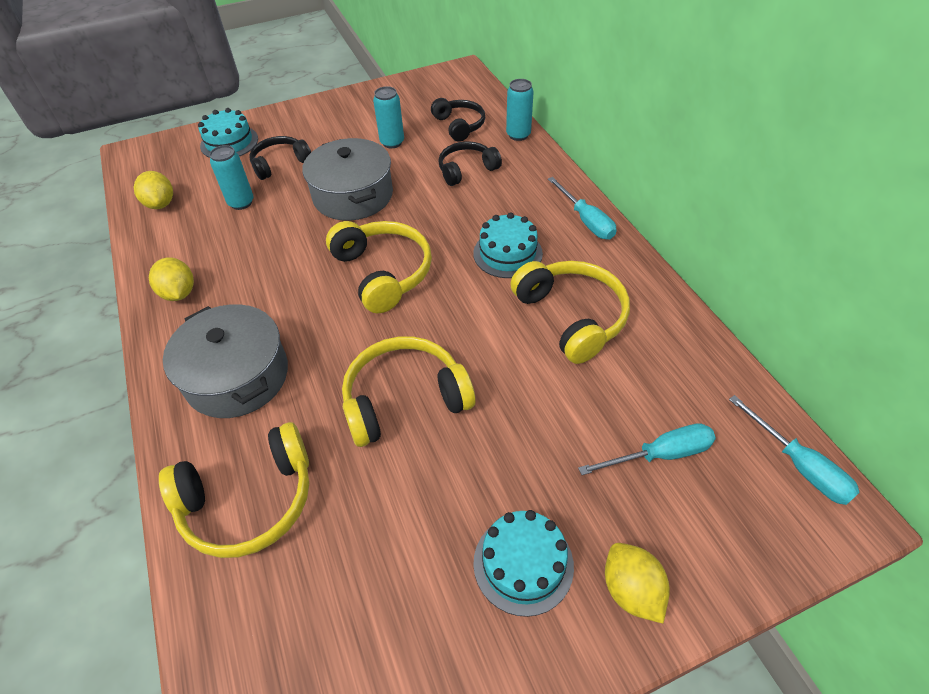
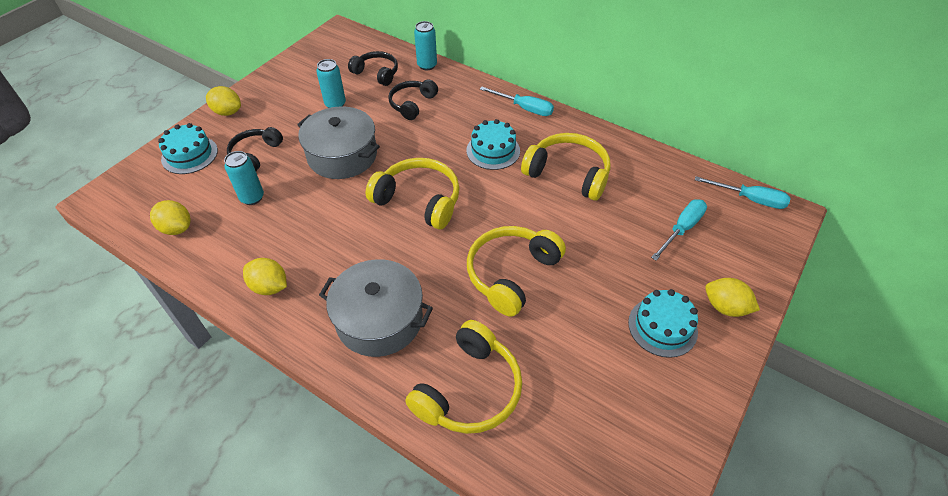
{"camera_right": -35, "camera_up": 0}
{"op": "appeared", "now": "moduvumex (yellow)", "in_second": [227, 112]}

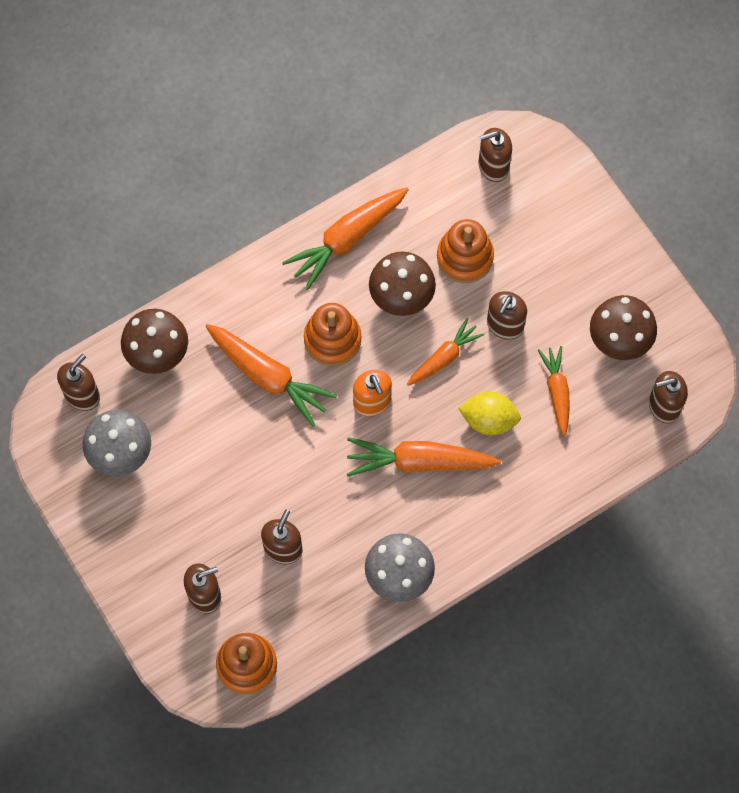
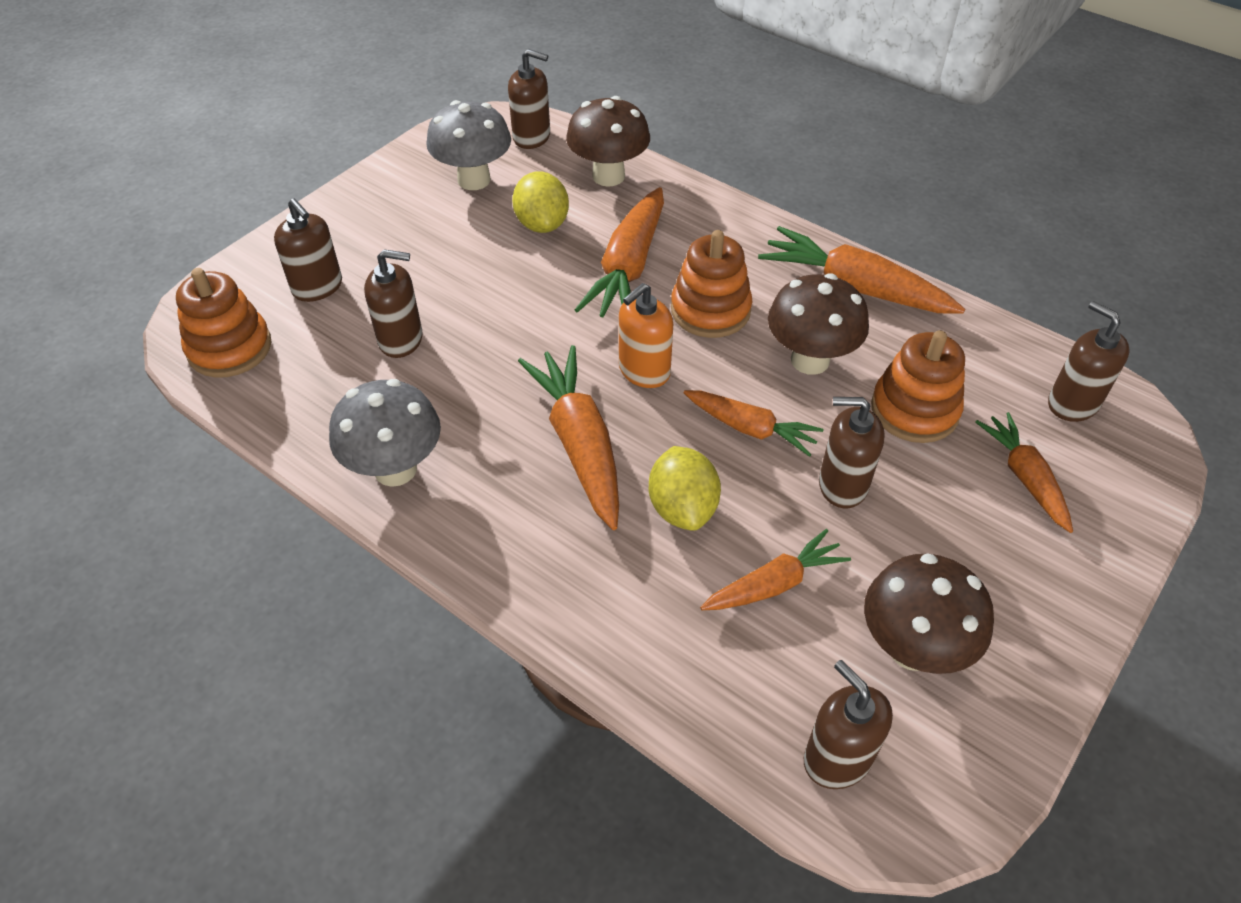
{"camera_right": 70, "camera_up": -20}
{"op": "appeared", "now": "moduvumex (yellow)", "in_second": [542, 224]}
{"op": "appeared", "now": "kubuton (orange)", "in_second": [1024, 477]}

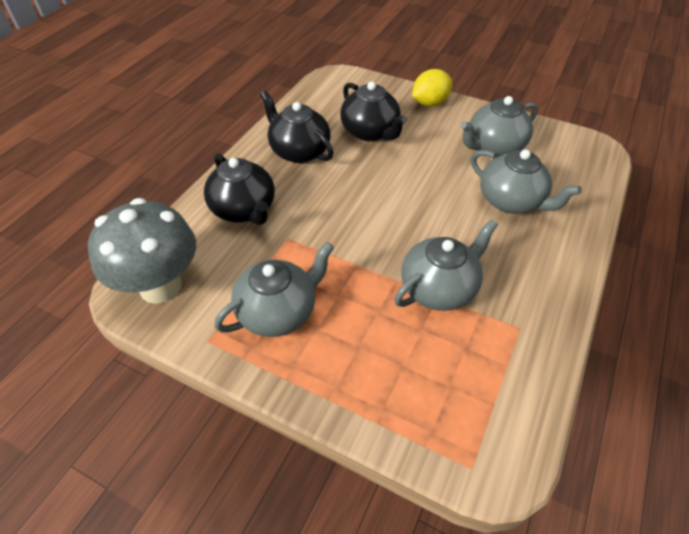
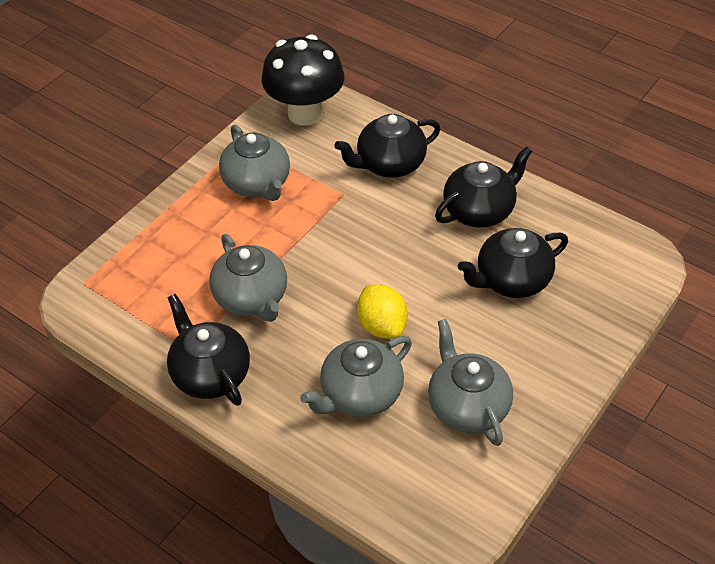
{"camera_right": 100, "camera_up": 0}
{"op": "appeared", "now": "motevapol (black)", "in_second": [210, 374]}
{"op": "colour", "was": "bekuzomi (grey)", "now": "bekuzomi (black)", "in_first": [160, 286], "in_second": [305, 113]}
{"op": "relocated", "was": "moduvumex (yellow)", "in_first": [429, 103], "in_second": [382, 325]}

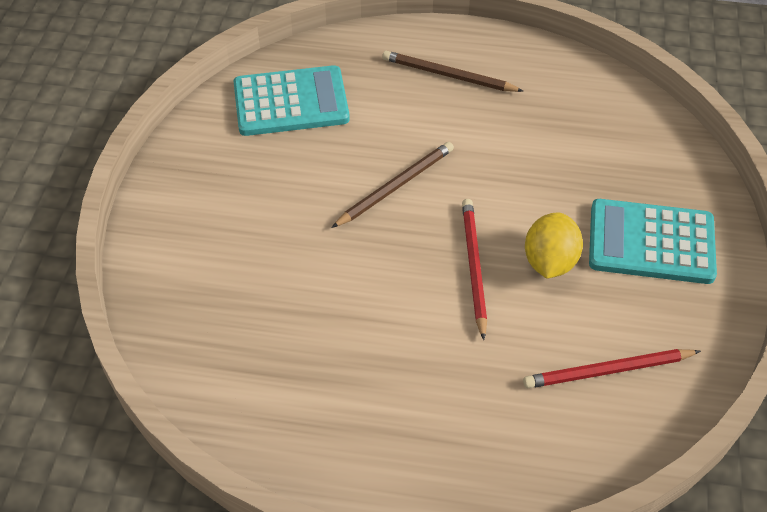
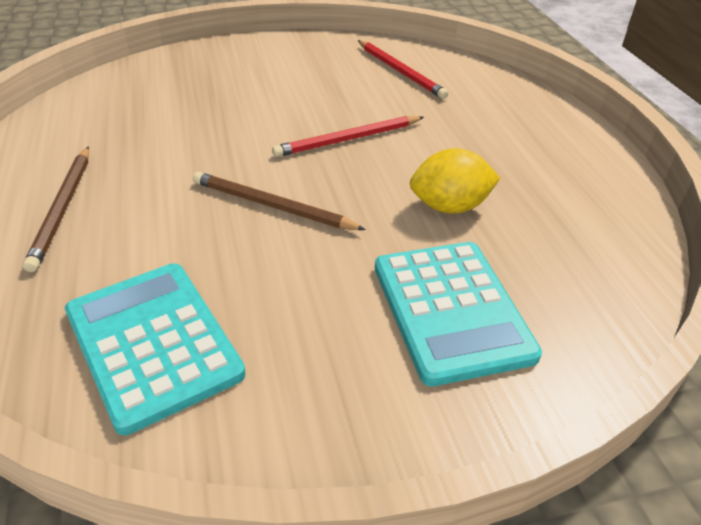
{"camera_right": -115, "camera_up": -10}
{"op": "relocated", "was": "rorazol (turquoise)", "in_first": [651, 242], "in_second": [451, 310]}
{"op": "relocated", "was": "moduvumex (yellow)", "in_first": [549, 262], "in_second": [449, 207]}

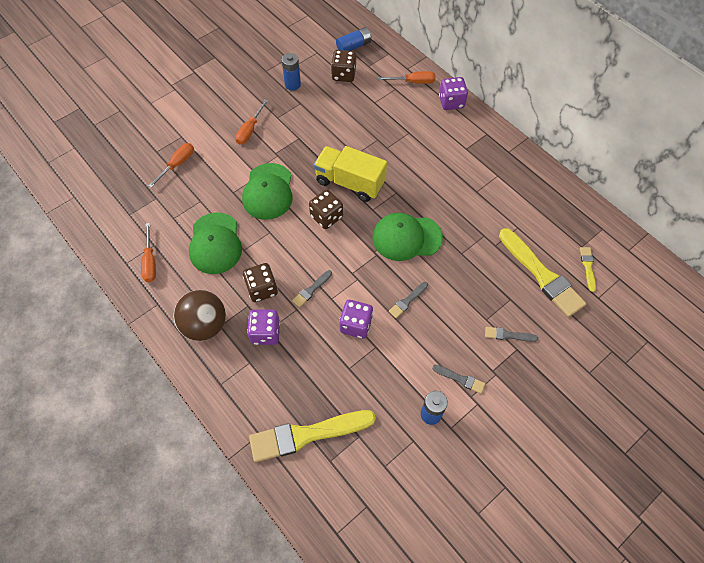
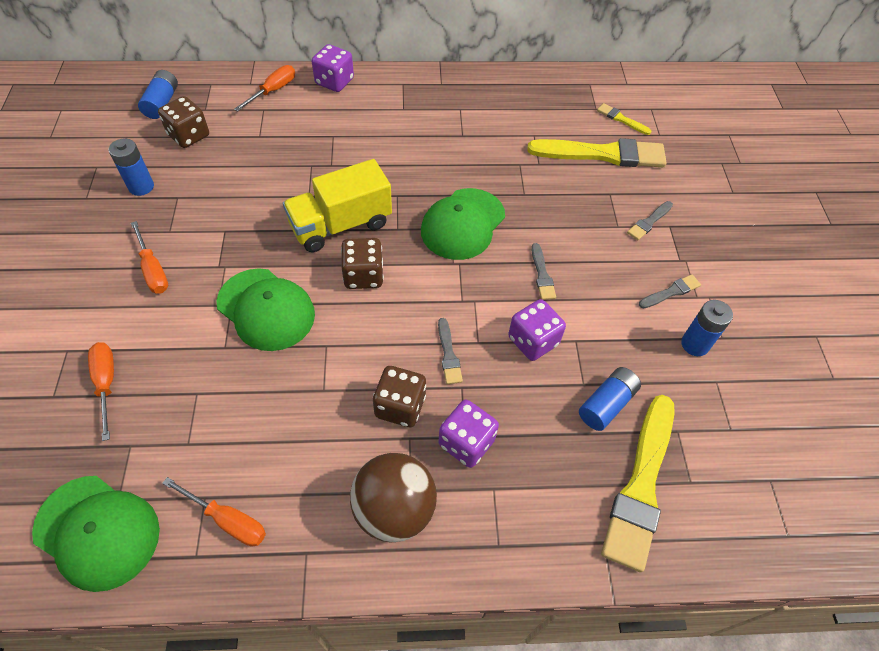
{"camera_right": -55, "camera_up": -5}
{"op": "relocated", "was": "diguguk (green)", "in_first": [215, 243], "in_second": [97, 532]}
{"op": "appeared", "now": "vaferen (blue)", "in_second": [606, 404]}

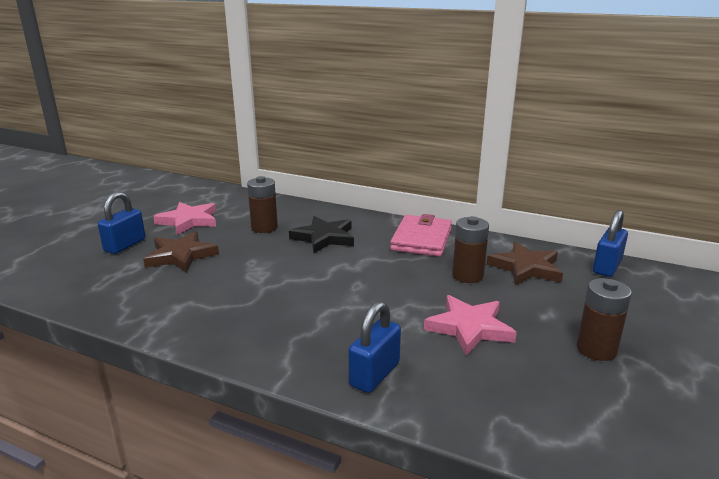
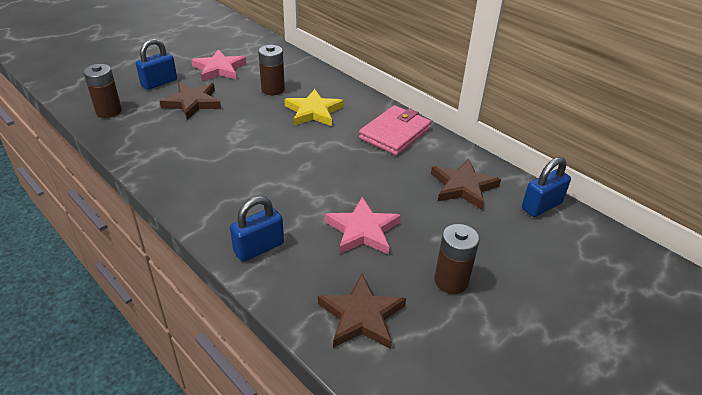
{"camera_right": 20, "camera_up": 15}
{"op": "relocated", "was": "vaferen (brown)", "in_first": [467, 275], "in_second": [109, 111]}
{"op": "colour", "was": "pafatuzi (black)", "now": "pafatuzi (yellow)", "in_first": [324, 237], "in_second": [313, 111]}
{"op": "appeared", "now": "pafatuzi (brown)", "in_second": [361, 316]}

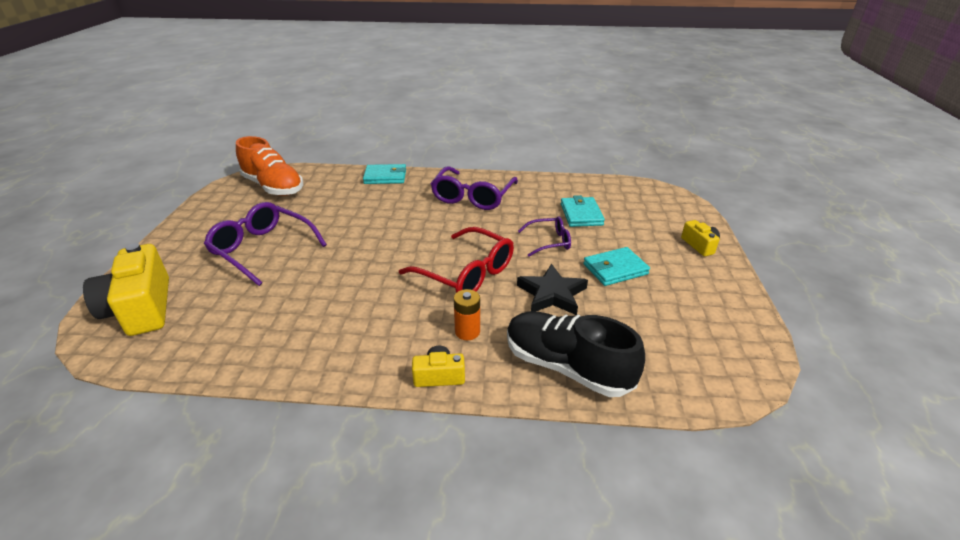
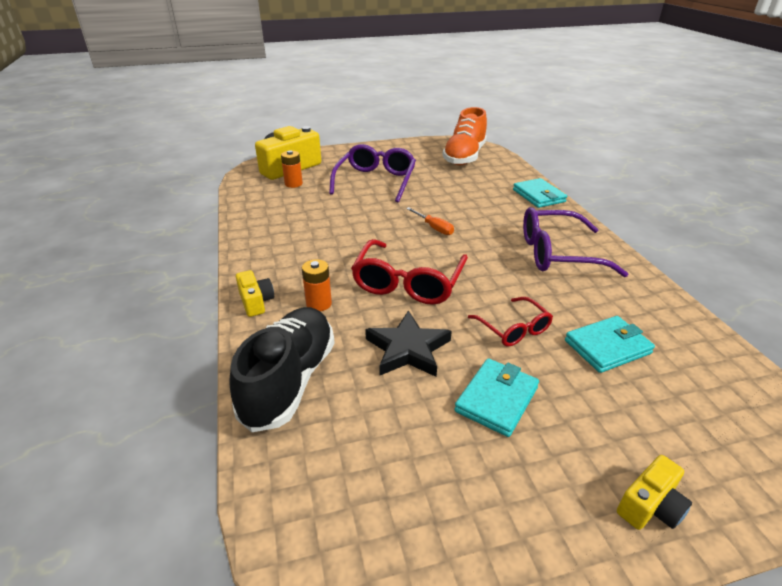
{"camera_right": 70, "camera_up": 0}
{"op": "appeared", "now": "vaferen (orange)", "in_second": [293, 184]}
{"op": "appeared", "now": "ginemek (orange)", "in_second": [434, 228]}
{"op": "spun", "was": "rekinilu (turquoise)", "in_first": [615, 269], "in_second": [496, 399], "clockwise": 75}
{"op": "colour", "was": "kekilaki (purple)", "now": "kekilaki (red)", "in_first": [549, 241], "in_second": [513, 329]}

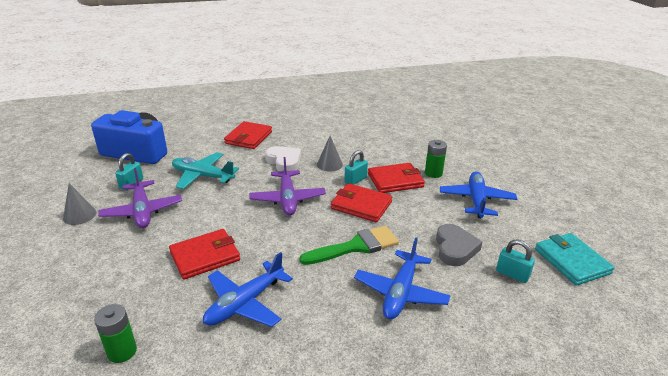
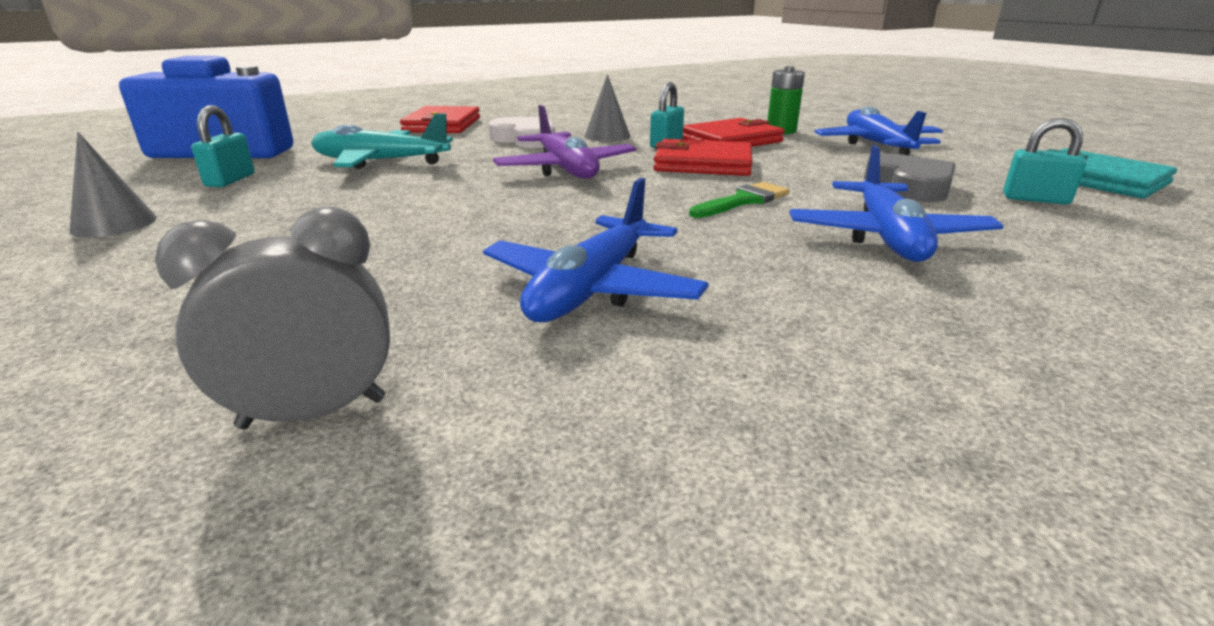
{"camera_right": -15, "camera_up": -5}
{"op": "exchanged", "was": "vaferen (green)", "now": "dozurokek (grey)", "in_first": [122, 351], "in_second": [313, 413]}
{"op": "size", "was": "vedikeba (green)", "in_first": [356, 246], "in_second": [743, 201], "ratio": 0.63}
{"op": "missing", "was": "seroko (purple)", "in_first": [142, 211]}
{"op": "missing", "was": "rekinilu (red)", "in_first": [205, 256]}

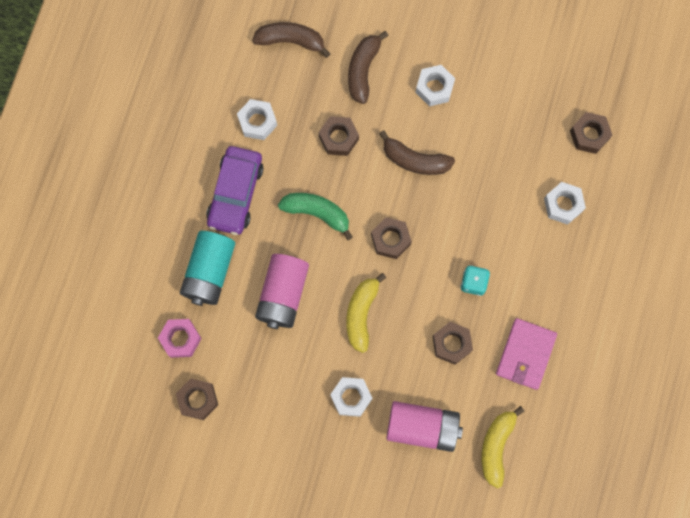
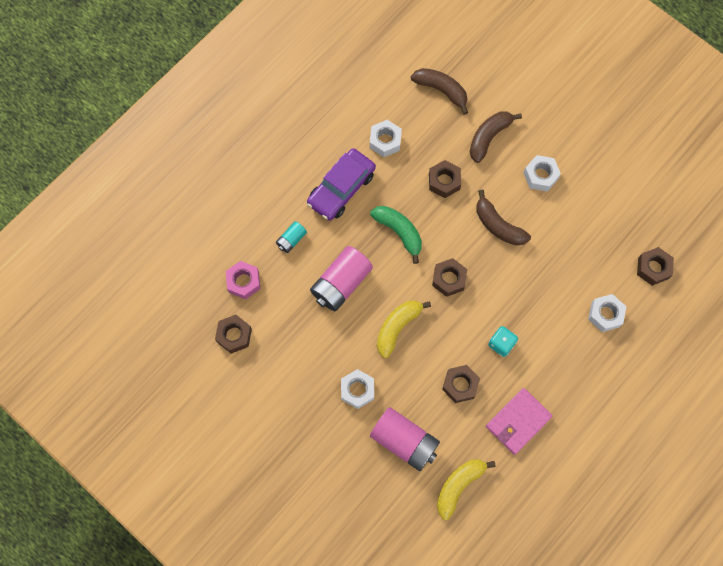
{"camera_right": 25, "camera_up": -5}
{"op": "size", "was": "vaferen (turquoise)", "in_first": [209, 272], "in_second": [291, 240], "ratio": 0.5}

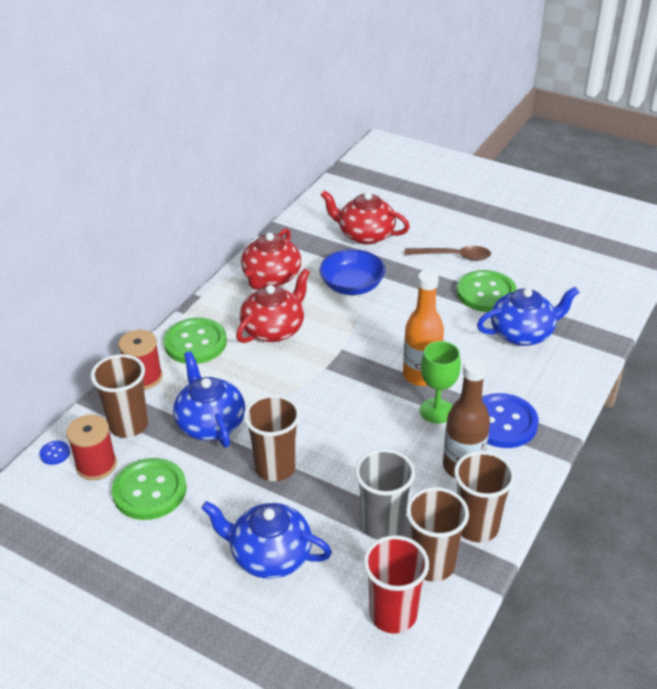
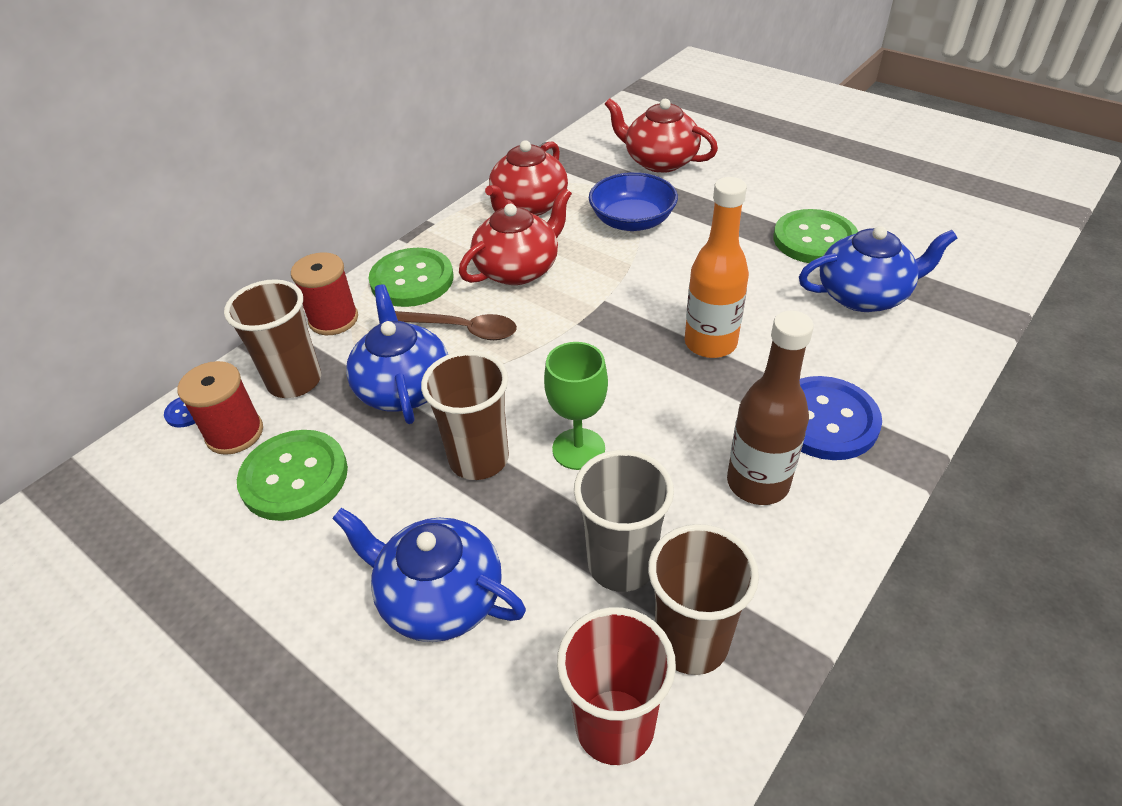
{"camera_right": 10, "camera_up": 5}
{"op": "relocated", "was": "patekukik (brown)", "in_first": [453, 256], "in_second": [462, 329]}
{"op": "relocated", "was": "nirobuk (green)", "in_first": [436, 411], "in_second": [578, 449]}
{"op": "missing", "was": "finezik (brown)", "in_first": [476, 526]}

